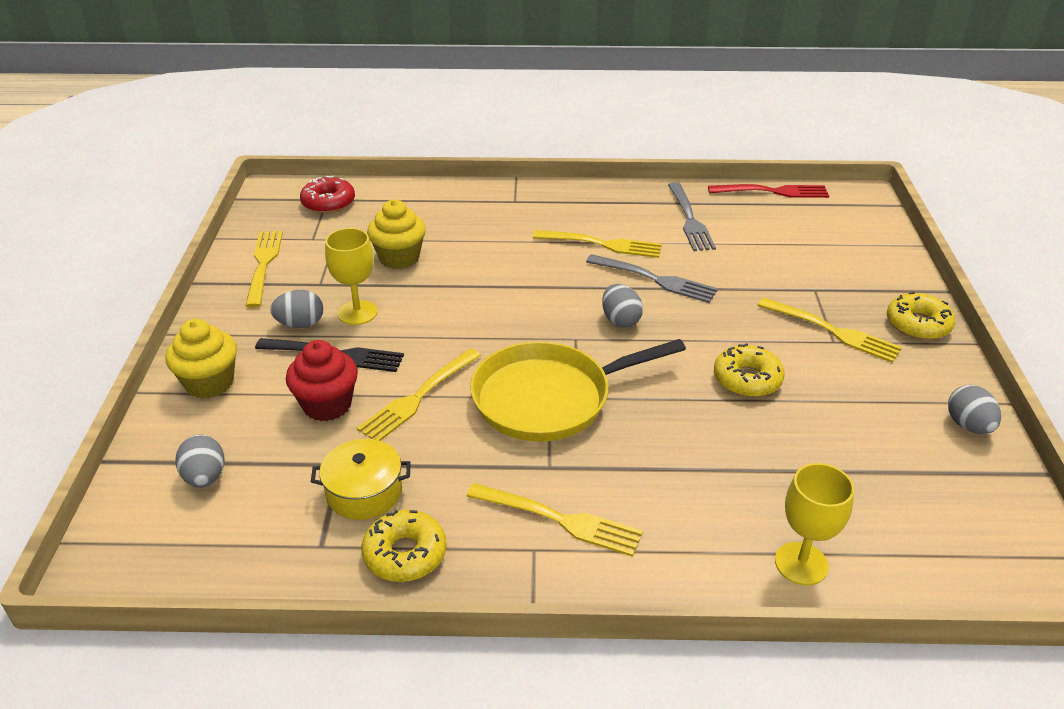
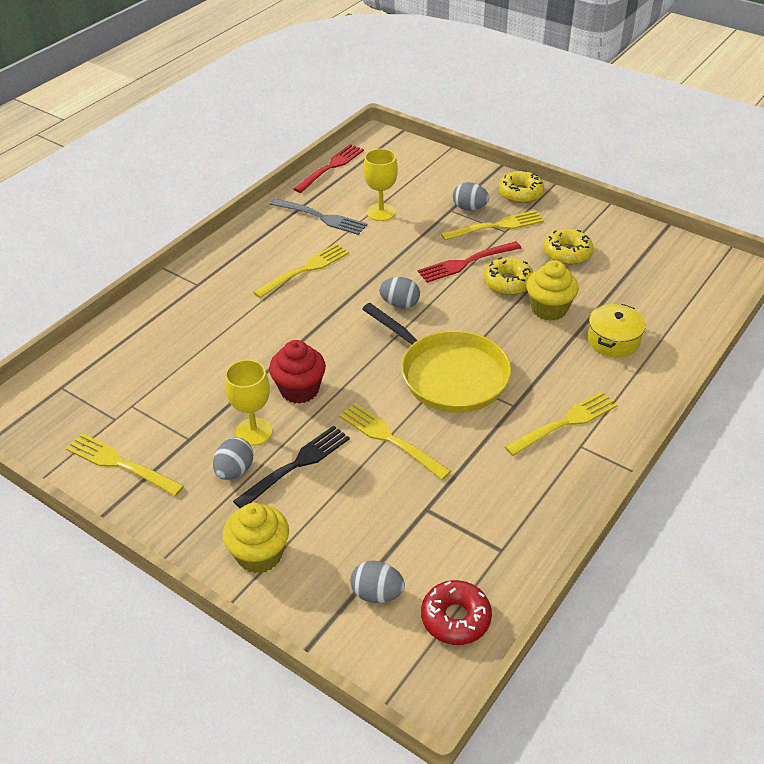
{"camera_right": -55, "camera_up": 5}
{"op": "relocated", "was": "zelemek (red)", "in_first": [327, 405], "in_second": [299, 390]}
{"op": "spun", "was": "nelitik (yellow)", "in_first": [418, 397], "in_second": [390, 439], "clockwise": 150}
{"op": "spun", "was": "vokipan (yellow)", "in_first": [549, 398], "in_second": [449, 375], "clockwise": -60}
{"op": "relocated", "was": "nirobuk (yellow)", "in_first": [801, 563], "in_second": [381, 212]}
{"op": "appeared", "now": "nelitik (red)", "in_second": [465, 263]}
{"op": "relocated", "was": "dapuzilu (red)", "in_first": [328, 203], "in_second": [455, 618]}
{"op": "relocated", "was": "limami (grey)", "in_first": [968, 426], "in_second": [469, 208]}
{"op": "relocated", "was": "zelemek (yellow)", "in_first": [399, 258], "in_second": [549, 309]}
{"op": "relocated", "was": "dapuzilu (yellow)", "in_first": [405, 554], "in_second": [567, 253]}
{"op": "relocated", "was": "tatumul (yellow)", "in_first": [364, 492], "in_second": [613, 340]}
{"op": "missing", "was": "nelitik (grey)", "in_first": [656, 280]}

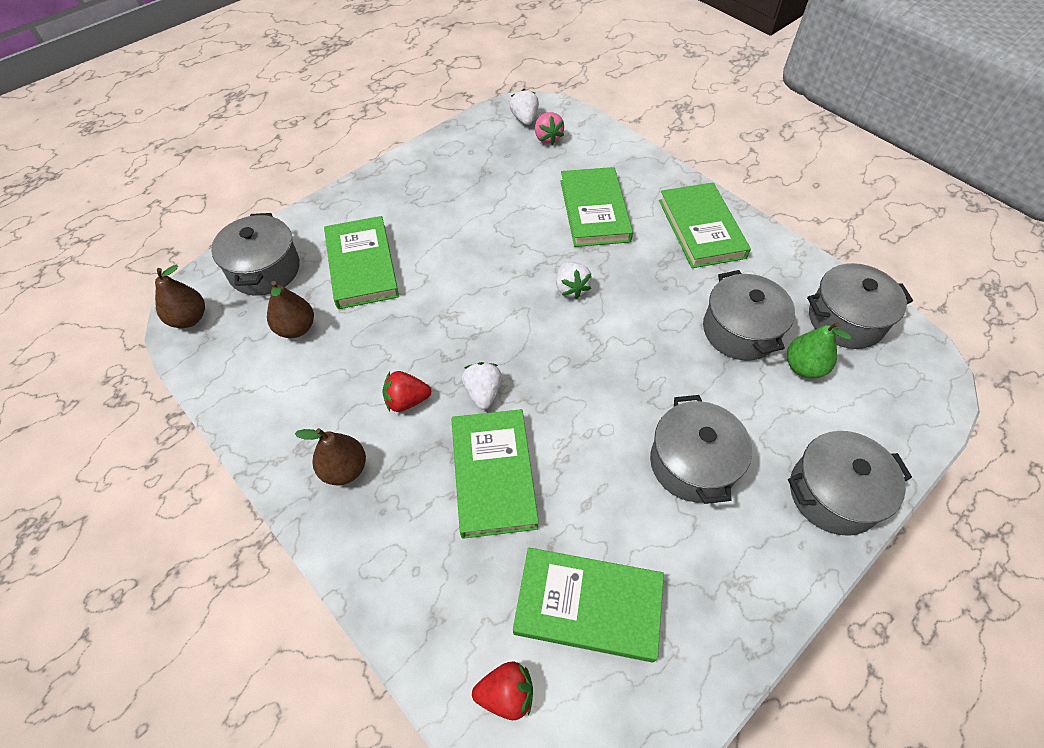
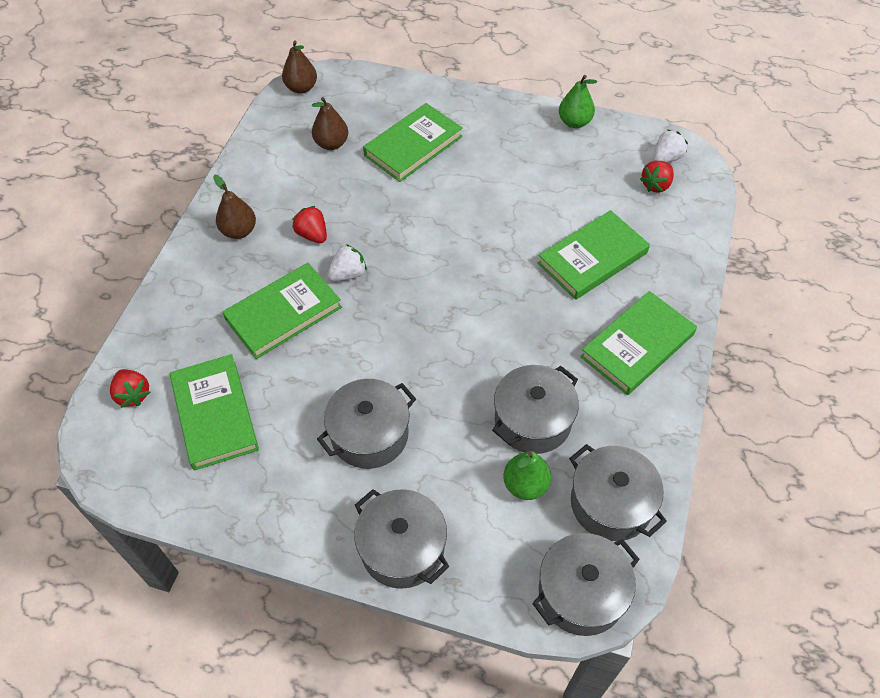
{"camera_right": 60, "camera_up": 0}
{"op": "relocated", "was": "tatumul (grey)", "in_first": [264, 269], "in_second": [581, 593]}
{"op": "appeared", "now": "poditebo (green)", "in_second": [574, 122]}
{"op": "colour", "was": "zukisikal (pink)", "now": "zukisikal (red)", "in_first": [547, 138], "in_second": [656, 185]}
{"op": "missing", "was": "zukisikal (white)", "in_first": [571, 288]}

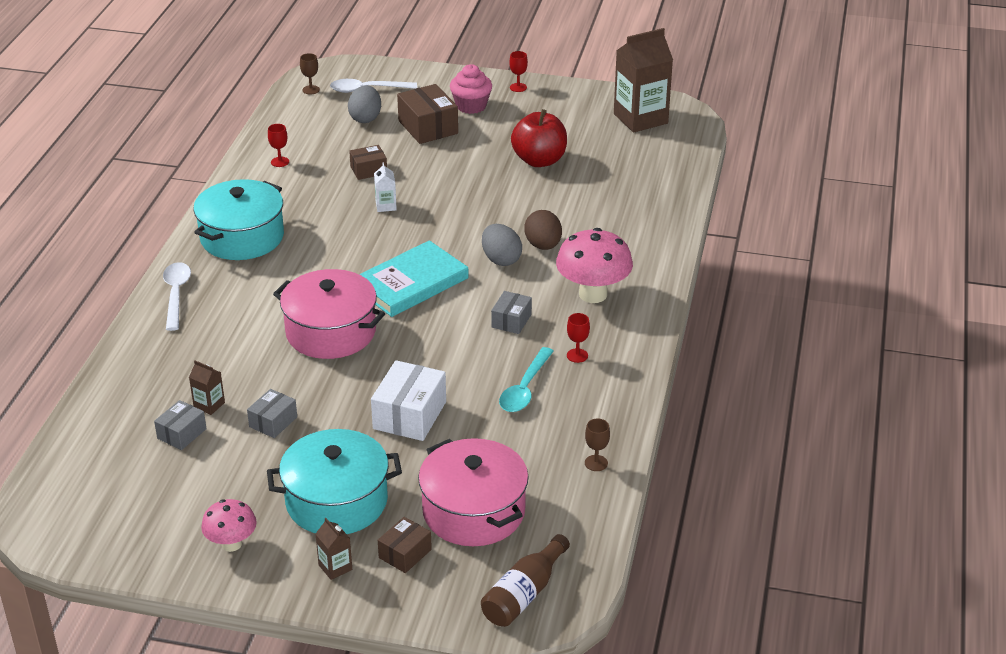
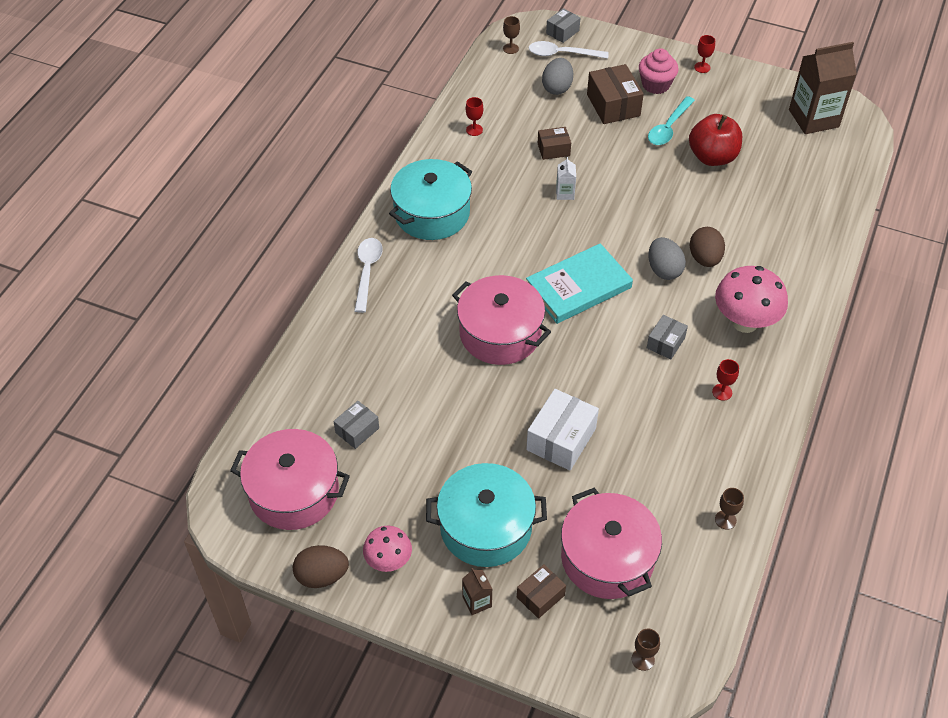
{"camera_right": 10, "camera_up": 15}
{"op": "appeared", "now": "tatumul (pink)", "in_second": [294, 492]}
{"op": "appeared", "now": "limami (brown)", "in_second": [322, 576]}
{"op": "relocated", "was": "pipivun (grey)", "in_first": [273, 422], "in_second": [562, 32]}
{"op": "exchanged", "was": "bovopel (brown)", "now": "nirobuk (brown)", "in_first": [524, 594], "in_second": [643, 659]}
{"op": "relocated", "was": "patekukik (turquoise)", "in_first": [524, 389], "in_second": [668, 128]}
{"op": "missing", "was": "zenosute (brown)", "in_first": [209, 405]}

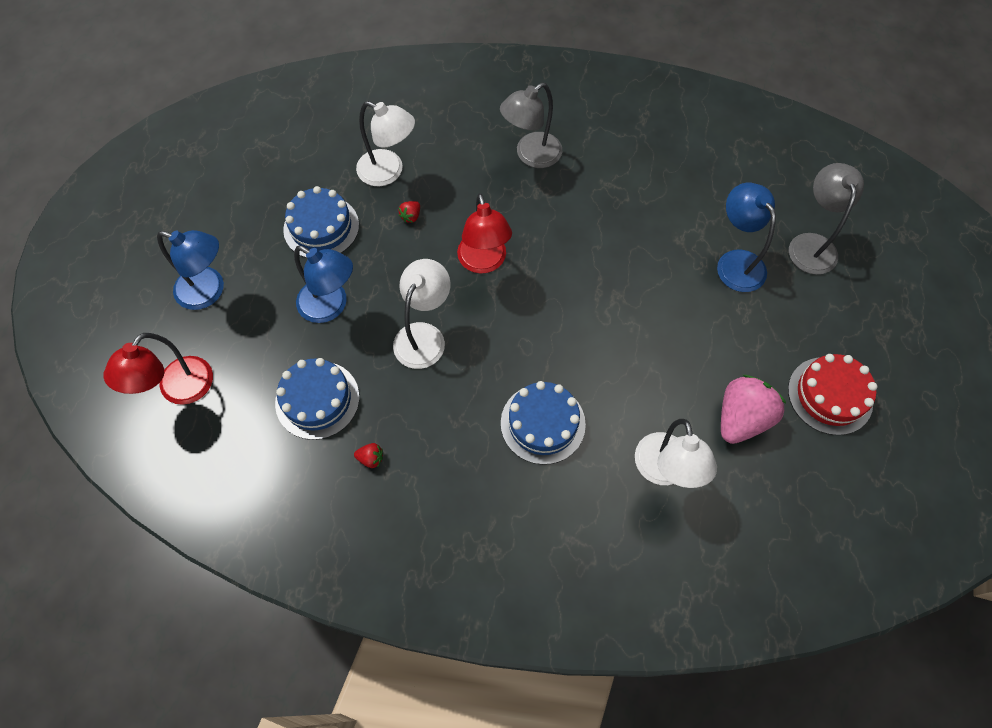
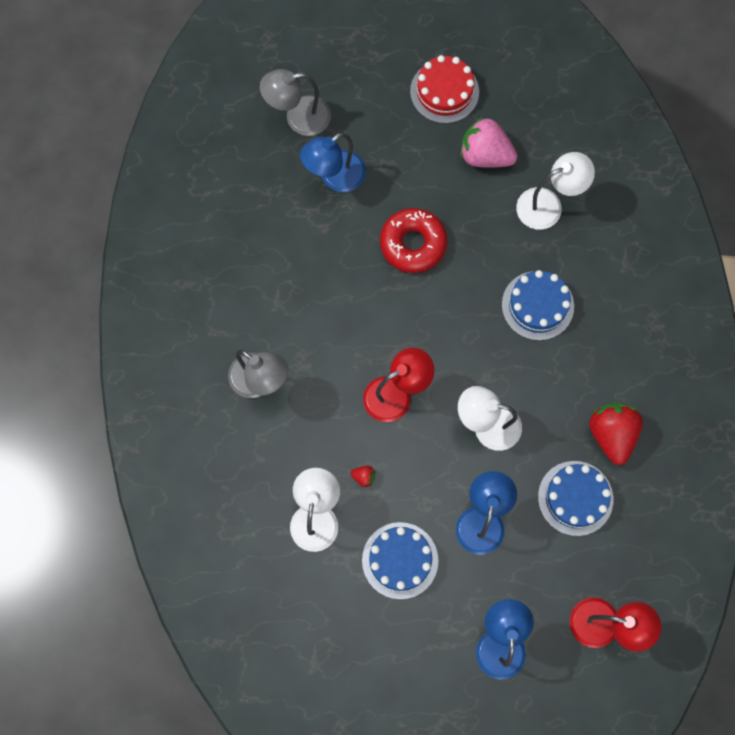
{"camera_right": -105, "camera_up": 10}
{"op": "appeared", "now": "dapuzilu (red)", "in_second": [413, 244]}
{"op": "size", "was": "zukisikal (red)", "in_first": [371, 458], "in_second": [611, 434], "ratio": 2.43}

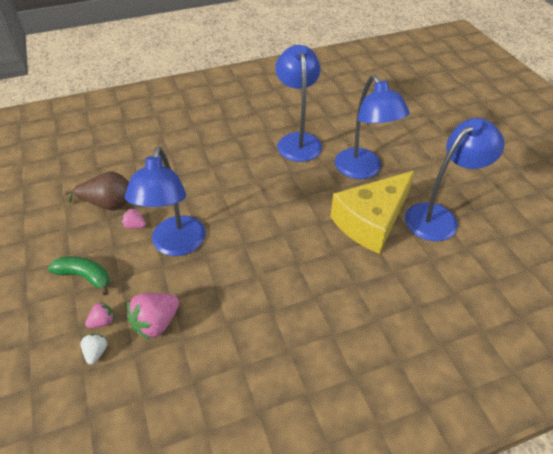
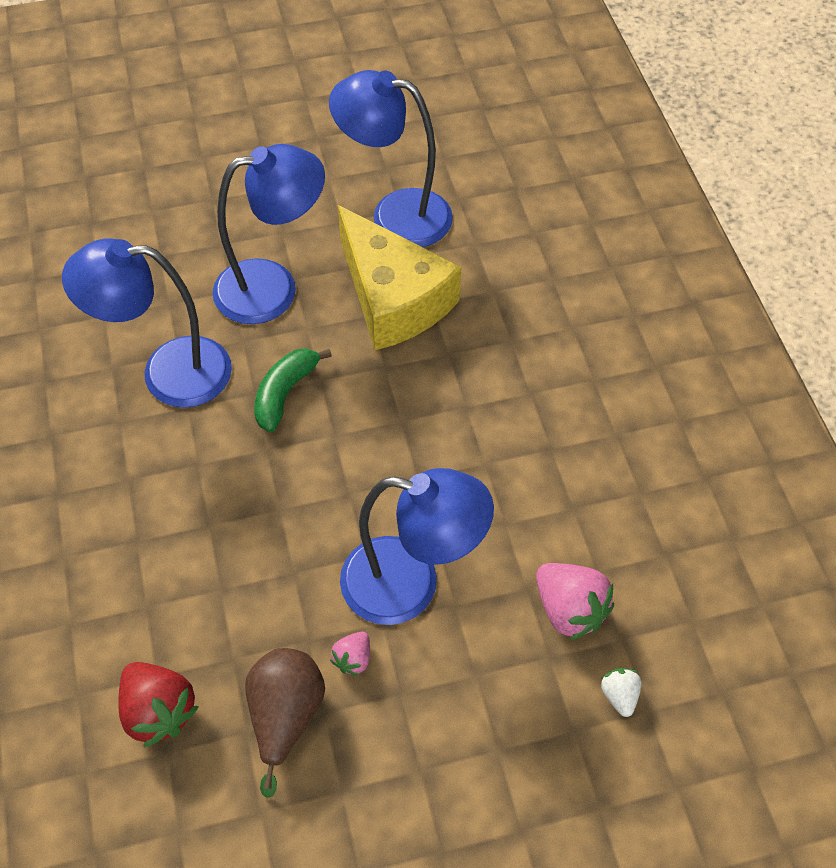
{"camera_right": -85, "camera_up": 10}
{"op": "appeared", "now": "zukisikal (red)", "in_second": [159, 710]}
{"op": "relocated", "was": "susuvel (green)", "in_first": [85, 276], "in_second": [285, 393]}
{"op": "spun", "was": "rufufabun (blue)", "in_first": [438, 217], "in_second": [395, 215], "clockwise": -45}
{"op": "spun", "was": "zukisikal (white)", "in_first": [96, 352], "in_second": [619, 695], "clockwise": 75}
{"op": "missing", "was": "zukisikal (pink)", "in_first": [102, 321]}

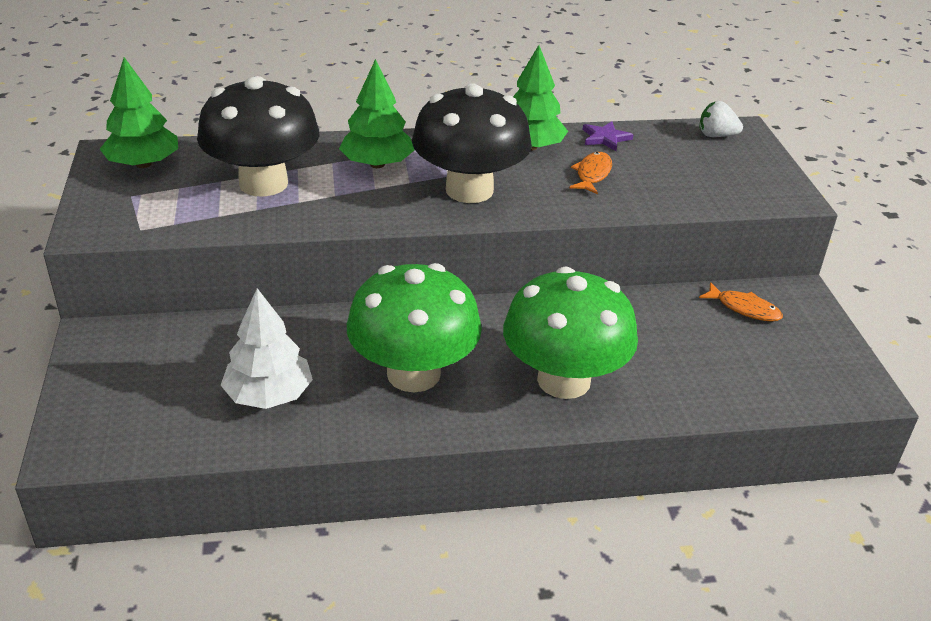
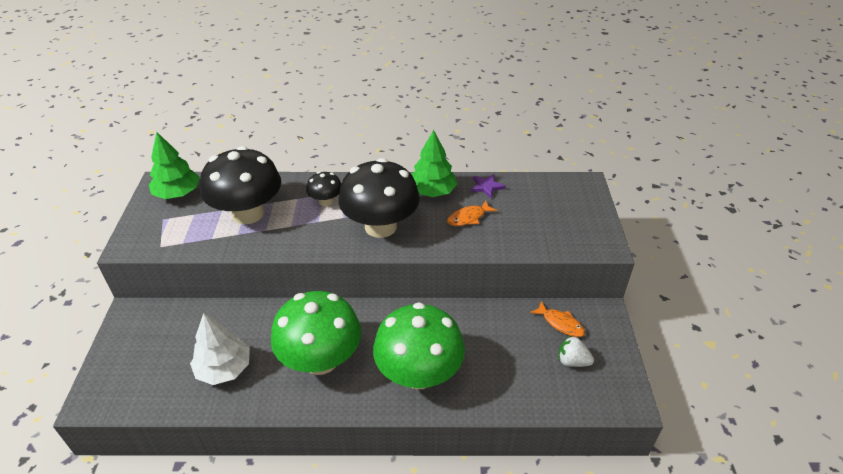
{"camera_right": 10, "camera_up": 5}
{"op": "exchanged", "was": "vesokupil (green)", "now": "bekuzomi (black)", "in_first": [377, 164], "in_second": [326, 201]}
{"op": "spun", "was": "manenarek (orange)", "in_first": [592, 174], "in_second": [468, 217], "clockwise": -150}
{"op": "relocated", "was": "zukisikal (white)", "in_first": [716, 135], "in_second": [572, 361]}

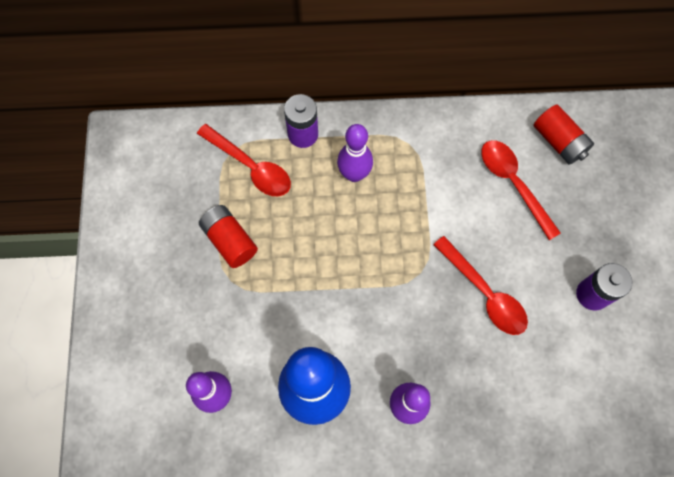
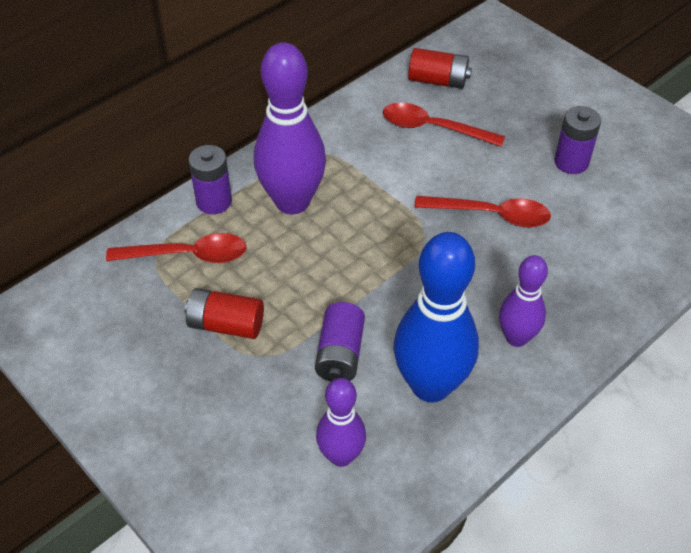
{"camera_right": -40, "camera_up": -20}
{"op": "size", "was": "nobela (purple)", "in_first": [354, 174], "in_second": [292, 202], "ratio": 1.74}
{"op": "appeared", "now": "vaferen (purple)", "in_second": [340, 354]}

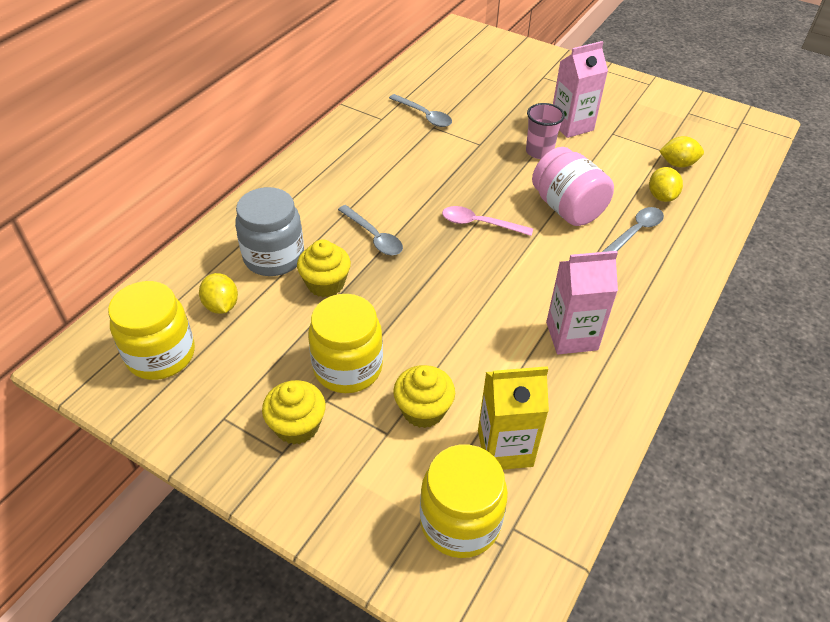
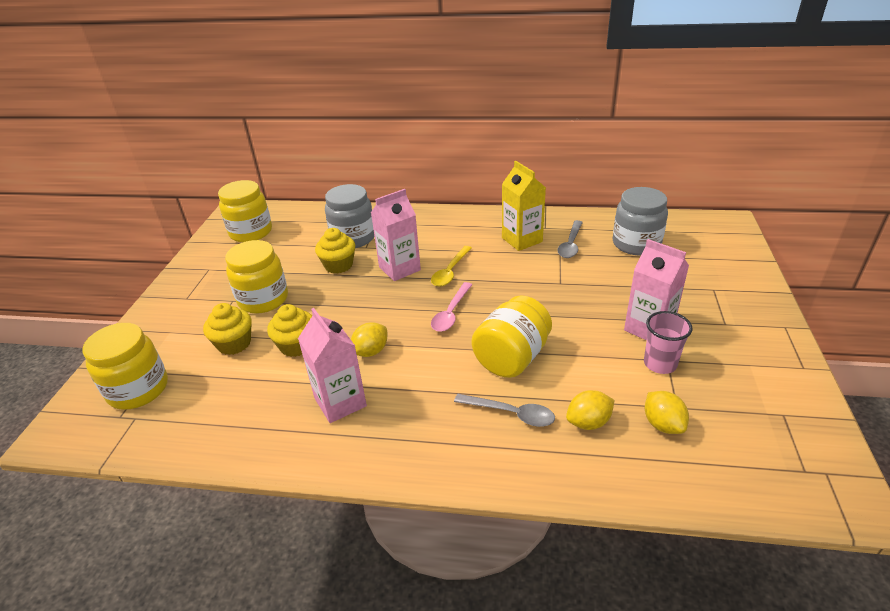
{"camera_right": 70, "camera_up": -10}
{"op": "relocated", "was": "zelemek (yellow)", "in_first": [297, 426], "in_second": [296, 345]}
{"op": "relocated", "was": "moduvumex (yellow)", "in_first": [221, 306], "in_second": [371, 351]}
{"op": "exchanged", "was": "patekukik (grey)", "now": "zenosute (pink)", "in_first": [374, 237], "in_second": [399, 268]}
{"op": "appeared", "now": "patekukik (yellow)", "in_second": [450, 272]}
{"op": "spun", "was": "patekukik (pink)", "in_first": [480, 224], "in_second": [451, 313], "clockwise": -150}
{"op": "colour", "was": "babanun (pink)", "now": "babanun (yellow)", "in_first": [567, 208], "in_second": [512, 358]}
{"op": "relocated", "was": "zenosute (yellow)", "in_first": [505, 448], "in_second": [522, 240]}
{"op": "appeared", "now": "babanun (grey)", "in_second": [636, 244]}
{"op": "relocated", "was": "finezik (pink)", "in_first": [539, 151], "in_second": [660, 364]}

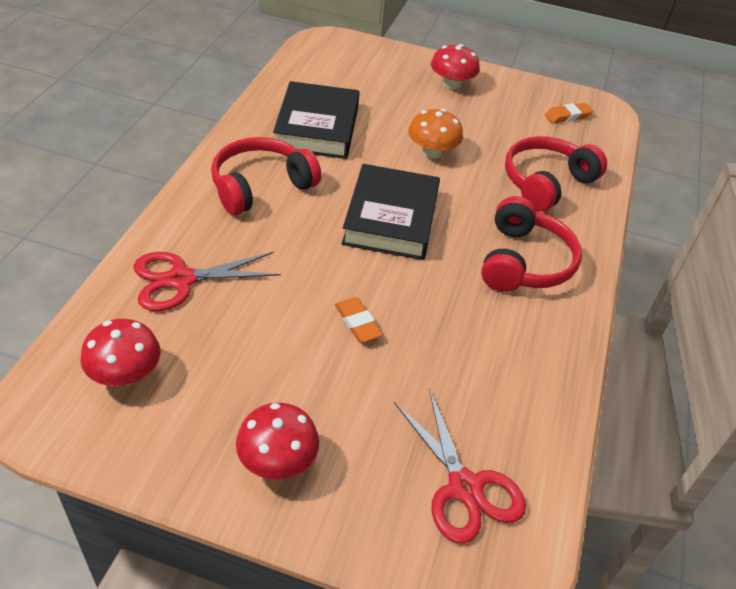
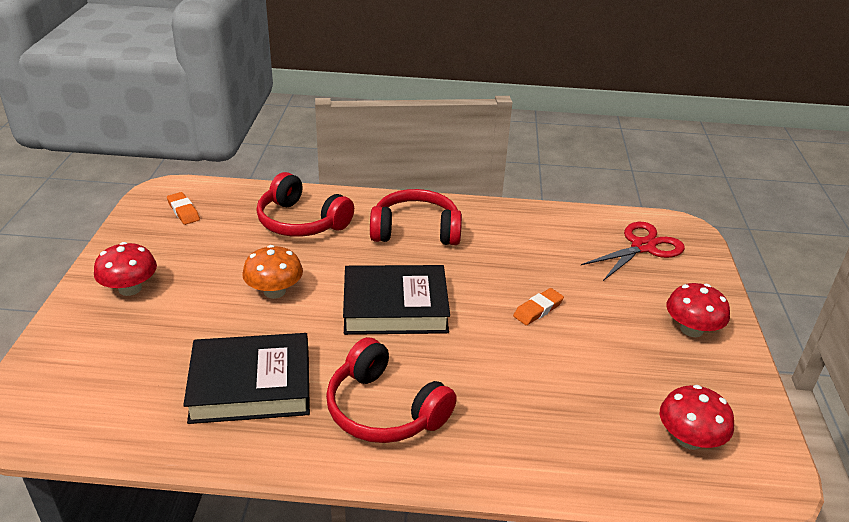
{"camera_right": -100, "camera_up": -10}
{"op": "missing", "was": "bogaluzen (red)", "in_first": [181, 279]}

